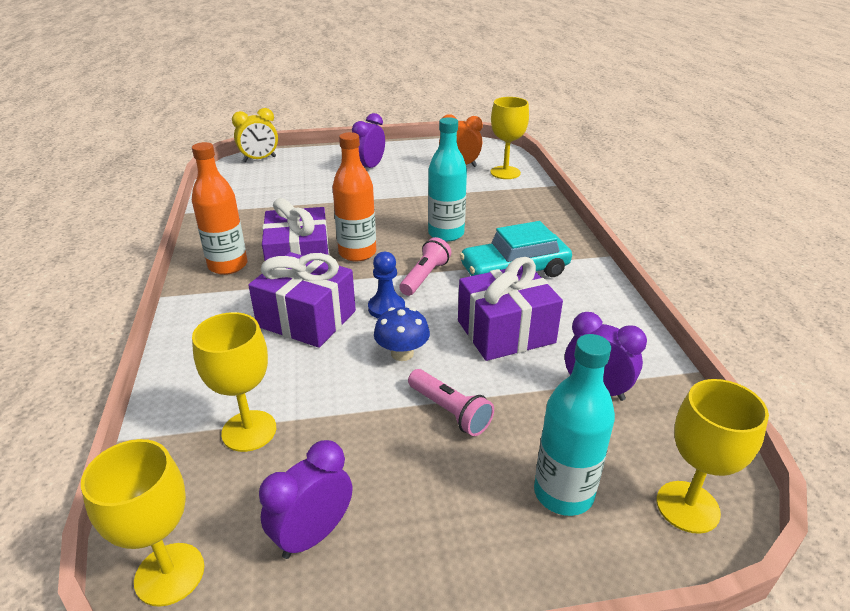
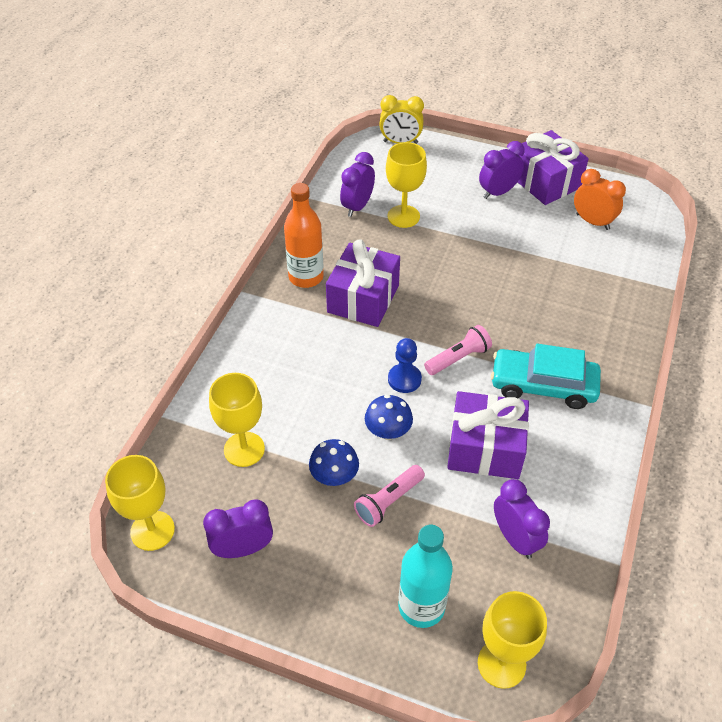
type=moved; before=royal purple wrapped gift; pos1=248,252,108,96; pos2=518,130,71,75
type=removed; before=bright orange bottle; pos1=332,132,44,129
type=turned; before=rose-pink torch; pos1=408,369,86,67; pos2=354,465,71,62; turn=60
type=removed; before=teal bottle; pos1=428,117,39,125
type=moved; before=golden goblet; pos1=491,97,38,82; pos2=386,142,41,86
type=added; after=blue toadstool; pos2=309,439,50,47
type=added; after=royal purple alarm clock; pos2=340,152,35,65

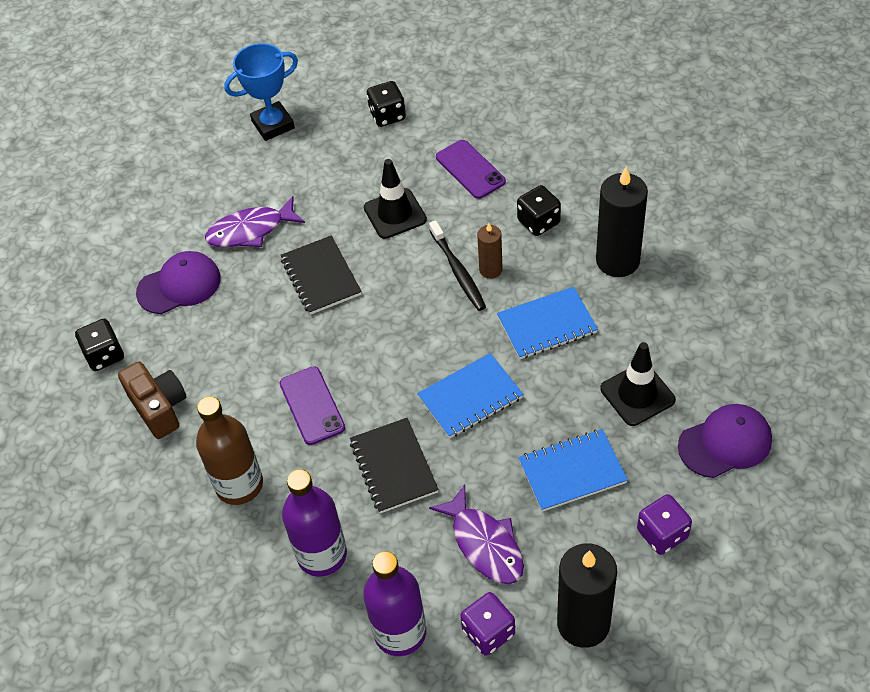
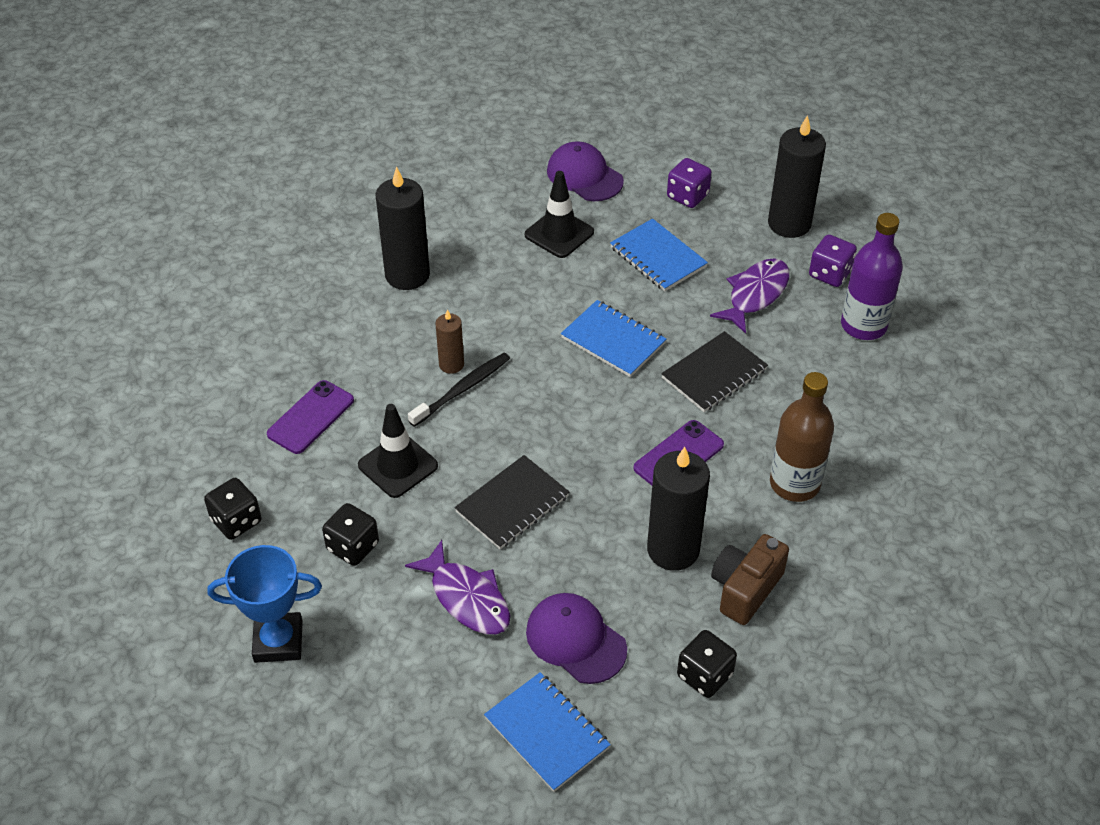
type=turned; before=blue prize cup; pos1=224,43,74,98; pos2=208,545,114,118; turn=-45
type=removed; before=royal purple bottle; pos1=282,469,65,108
type=moved; before=blue exercise book; pos1=497,287,101,72; pos2=484,672,127,120
type=moved; before=jet-black dice; pos1=517,185,44,51; pos2=322,503,57,63
type=added; after=jet-black wax candle; pos2=647,447,63,124

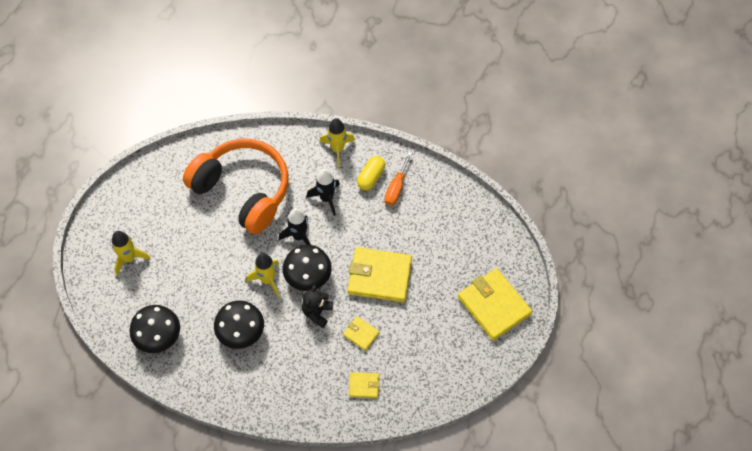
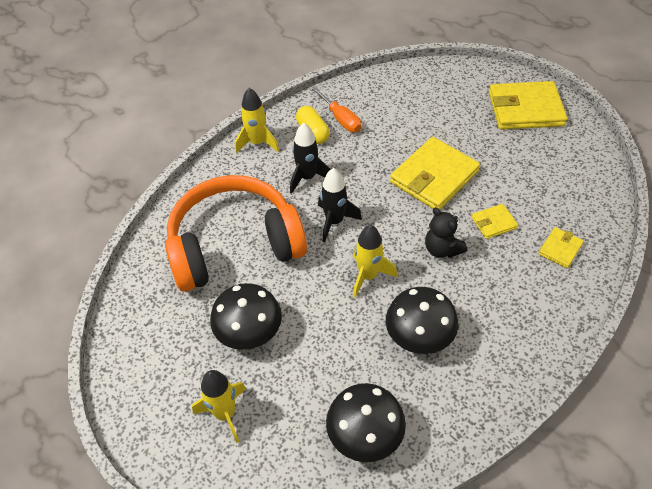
type=moved; before=jet-black toadstool; pos1=283,245,49,46; pos2=210,283,72,67

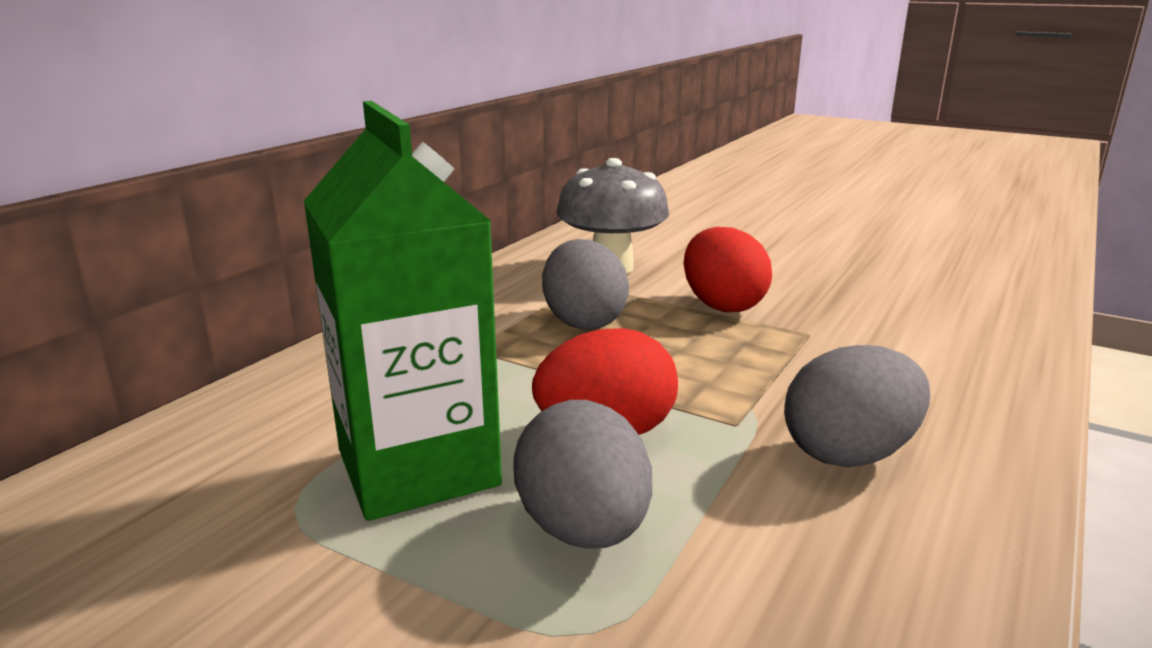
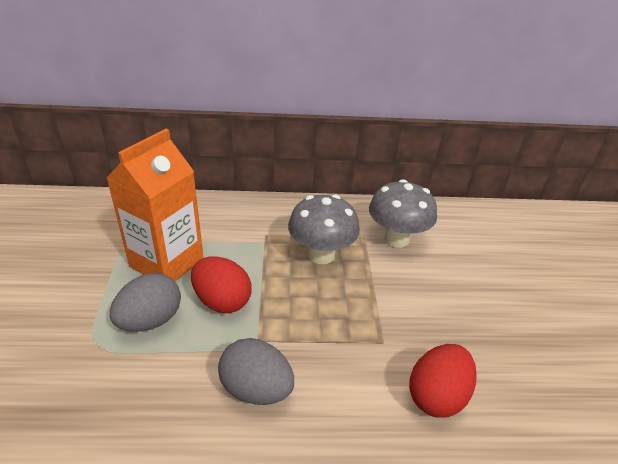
type=recoloured; before=green carton; after=bright orange carton; pos1=304,101,198,420; pos2=106,128,98,153
type=replaced; before=grey egg; after=grey toadstool; pos1=542,239,87,90; pos2=288,195,72,69
type=moved; before=scarlet egg; pos1=683,227,89,85; pos2=409,344,68,74

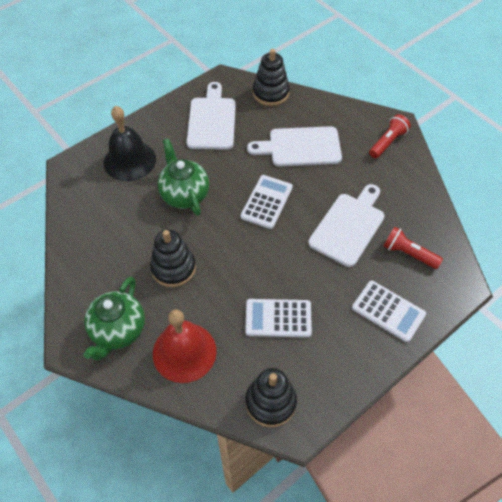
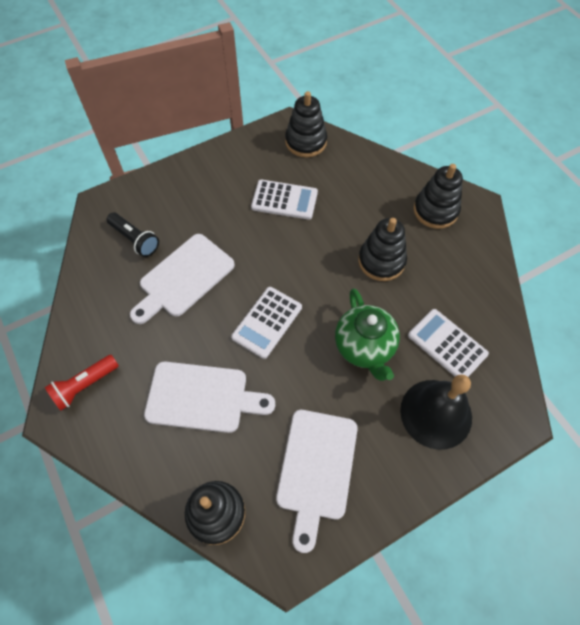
type=replaced; before=green tea pot; after=jet-black stacking rings; pos1=83,277,62,84; pos2=414,164,49,65
type=removed; before=scarlet hand bell; pos1=153,309,63,74
type=moved; before=white adding machine; pos1=352,281,74,61; pos2=408,309,81,68
type=recoloured; before=scarlet torch; after=jet-black torch; pos1=383,226,60,43; pos2=107,213,52,44

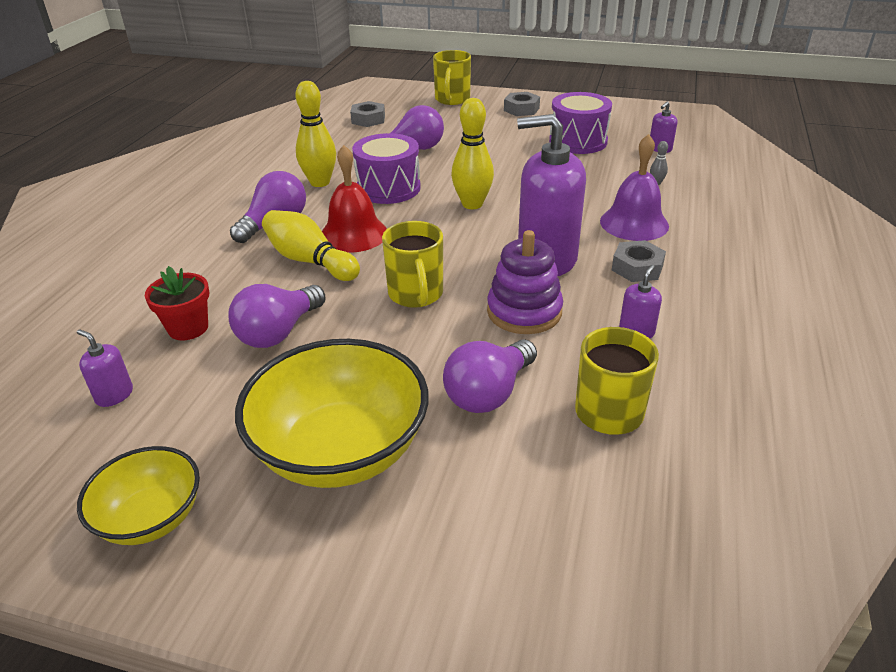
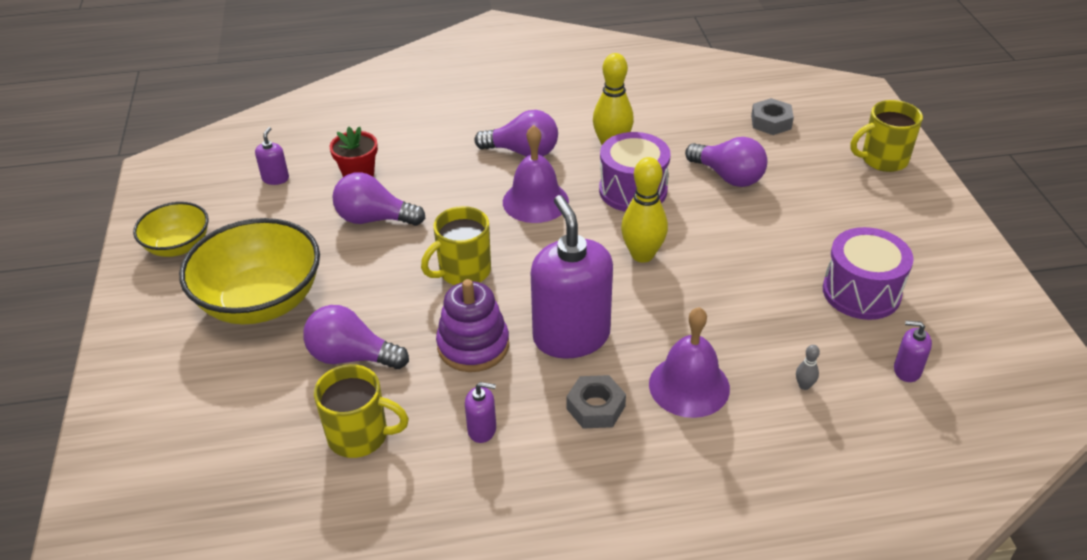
type=removed; before=golden skittle; pos1=262,210,98,71
type=recoloured; before=scarlet hand bell; after=royal purple hand bell; pos1=322,145,65,108; pos2=503,125,66,98
type=removed; before=grey hex nut; pos1=504,92,36,24

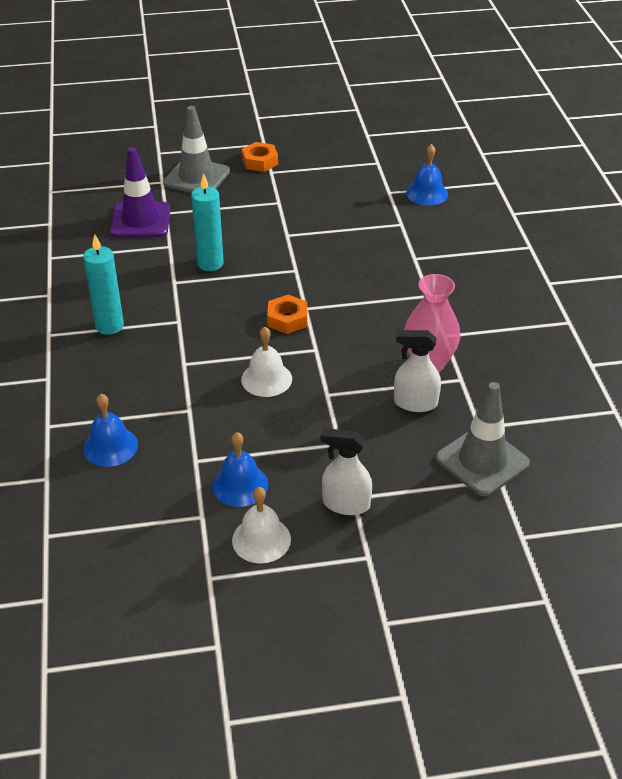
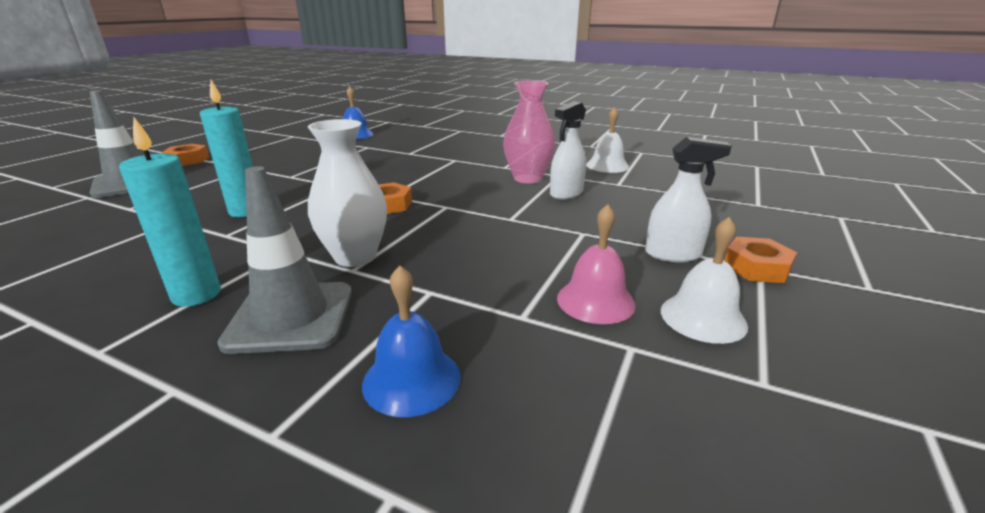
type=removed; before=royal purple traffic cone; pos1=110,147,61,91
type=recoloured; before=blue hand bell; after=rose-pink hand bell; pos1=212,432,57,75; pos2=557,204,79,120
type=moved; before=white hand bell; pos1=241,327,51,70; pos2=586,107,43,66
type=turned; before=white spray cleaner; pos1=321,428,51,87; pos2=645,137,86,125; turn=-135
type=moved; before=grey traffic cone; pos1=436,382,94,114; pos2=217,166,135,188
type=added; after=white vase; pos2=308,119,79,148
type=added; after=bright orange hex nut; pos2=724,237,73,46

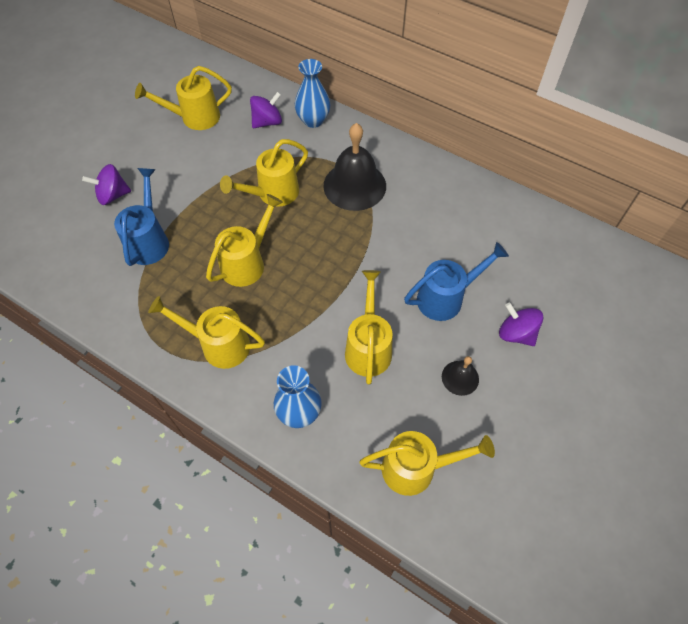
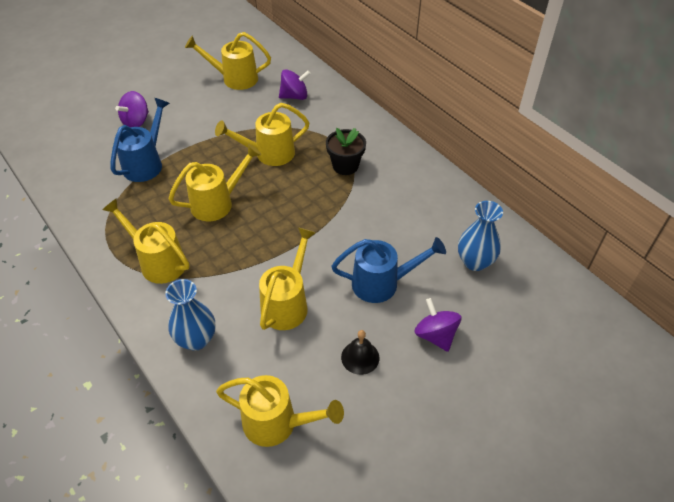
type=turned; before=royal purple whirligig; pos1=82,164,49,41; pos2=115,91,34,36; turn=-60
type=moved; before=blue vase; pos1=295,59,35,69; pos2=458,201,45,70
type=replaced; before=jet-black hand bell; after=jet-black potted plant; pos1=323,123,63,88; pos2=326,128,40,47

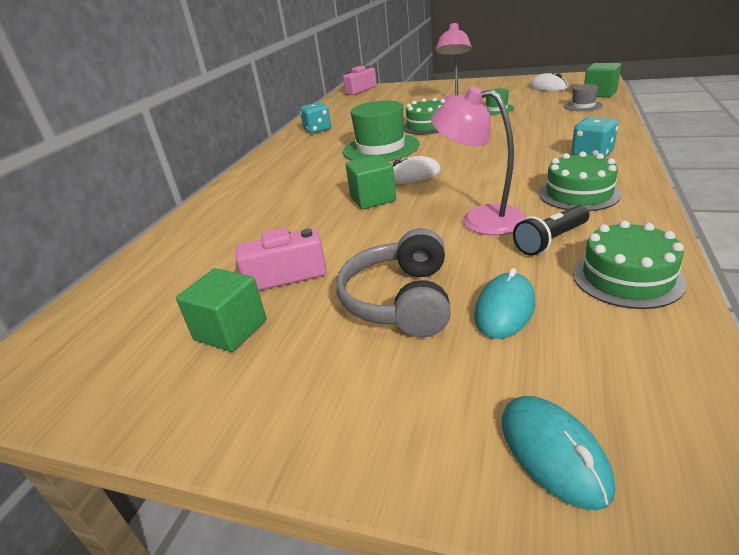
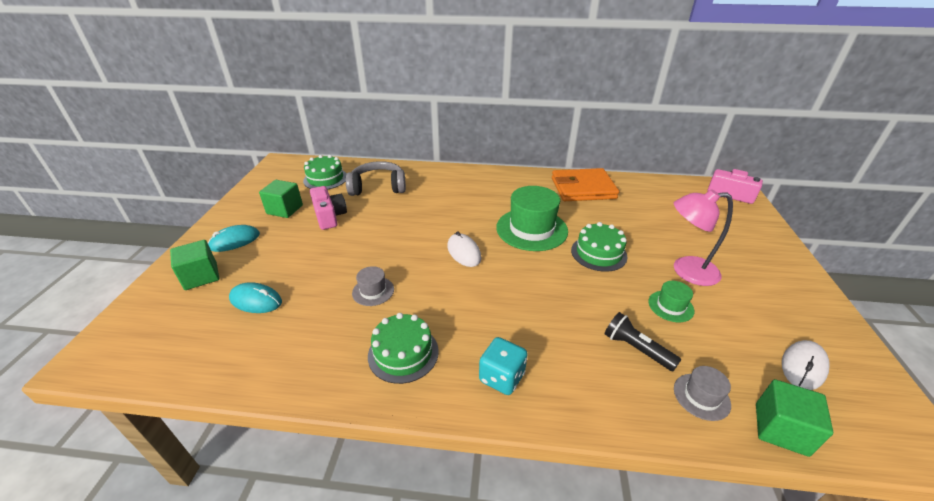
type=replaced; before=teal dice; after=bright orange card wallet; pos1=300,102,31,32; pos2=552,168,67,33
type=moved; before=grey headphones; pos1=336,228,115,109; pos2=346,161,60,35
type=moved; before=green solid cube; pos1=346,155,50,54; pos2=170,240,49,50
type=replaced; before=rose-pink desk lamp; after=grey tall hat; pos1=431,87,95,148; pos2=352,266,42,40
type=moved; before=teal mouse; pos1=502,396,113,115; pos2=208,225,52,27
type=moved; before=jet-black torch; pos1=513,205,77,51; pos2=605,312,76,59
type=moved; before=green gateau; pos1=573,220,114,89; pos2=303,155,44,35

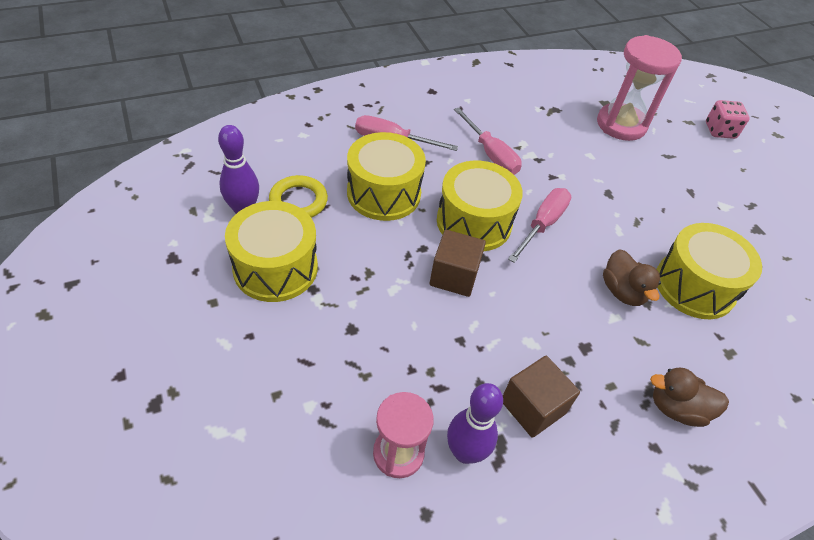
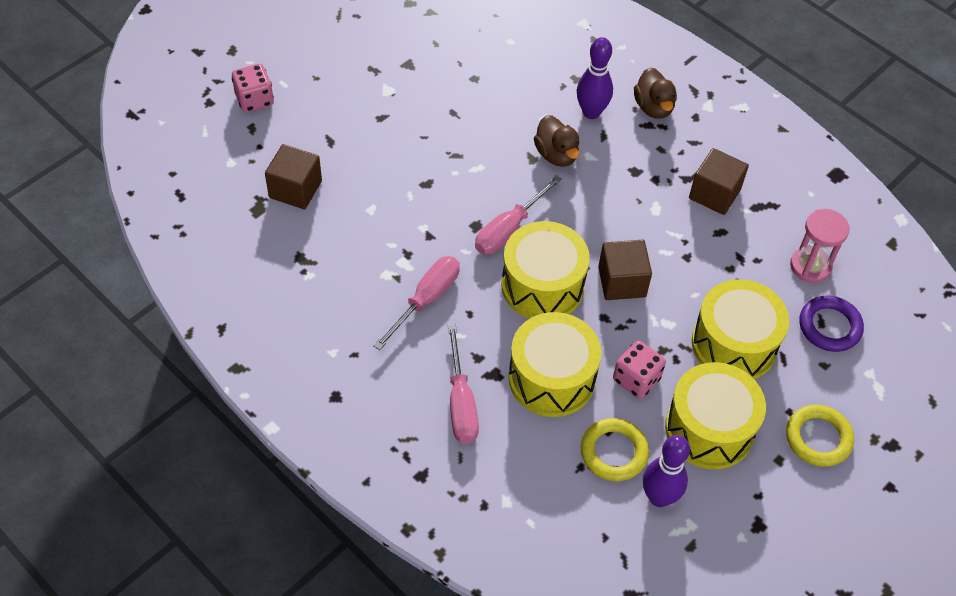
type=moved; before=royal purple skittle; pos1=447,383,56,81; pos2=577,37,36,82
type=turned; before=rose-pink screwdriver; pos1=508,188,63,75; pos2=475,175,87,80; turn=-60
type=replaced; before=rose-pink sandglass; after=brown solid cube; pos1=597,35,85,106; pos2=265,144,57,65
type=turned; before=brown toy duck; pos1=603,249,58,57; pos2=534,115,45,52; turn=105
type=moved; before=golden drum; pos1=656,223,106,96; pos2=692,279,97,100
type=added; after=rose-pink dice; pos2=613,341,53,58
type=added; after=golden torus; pos2=786,405,68,62
type=added; after=royal purple torus; pos2=800,296,64,56

